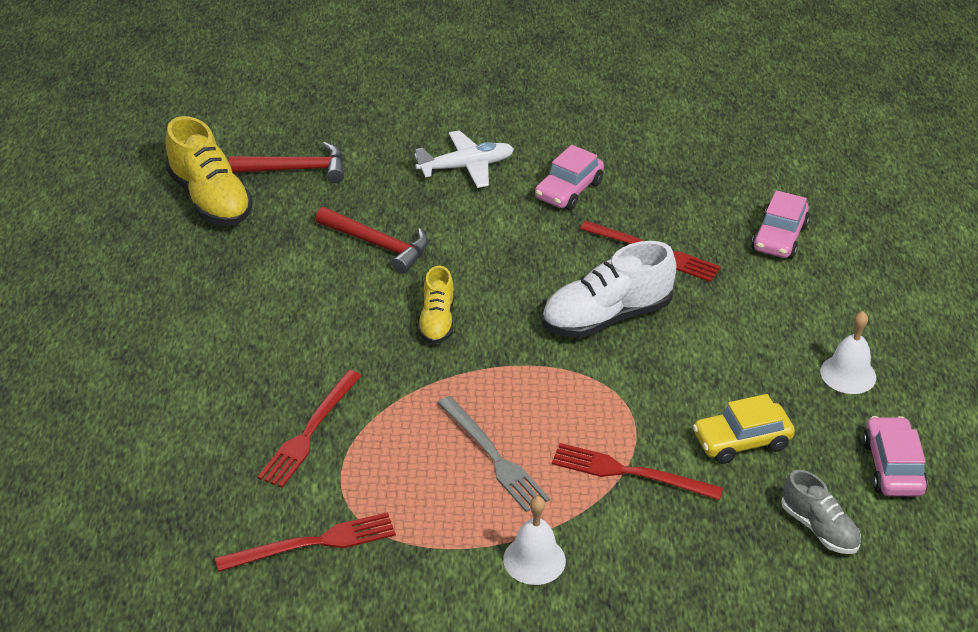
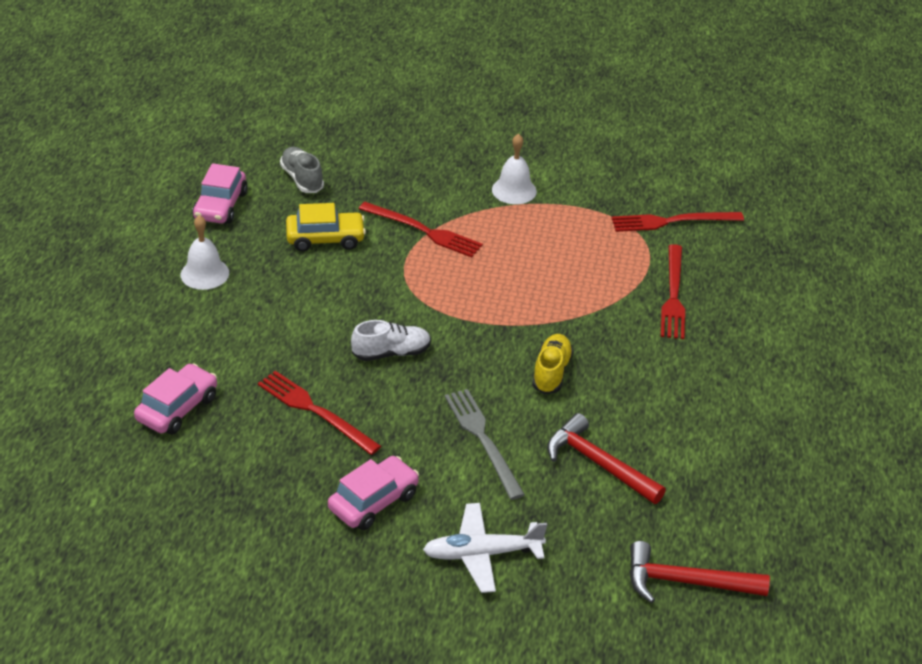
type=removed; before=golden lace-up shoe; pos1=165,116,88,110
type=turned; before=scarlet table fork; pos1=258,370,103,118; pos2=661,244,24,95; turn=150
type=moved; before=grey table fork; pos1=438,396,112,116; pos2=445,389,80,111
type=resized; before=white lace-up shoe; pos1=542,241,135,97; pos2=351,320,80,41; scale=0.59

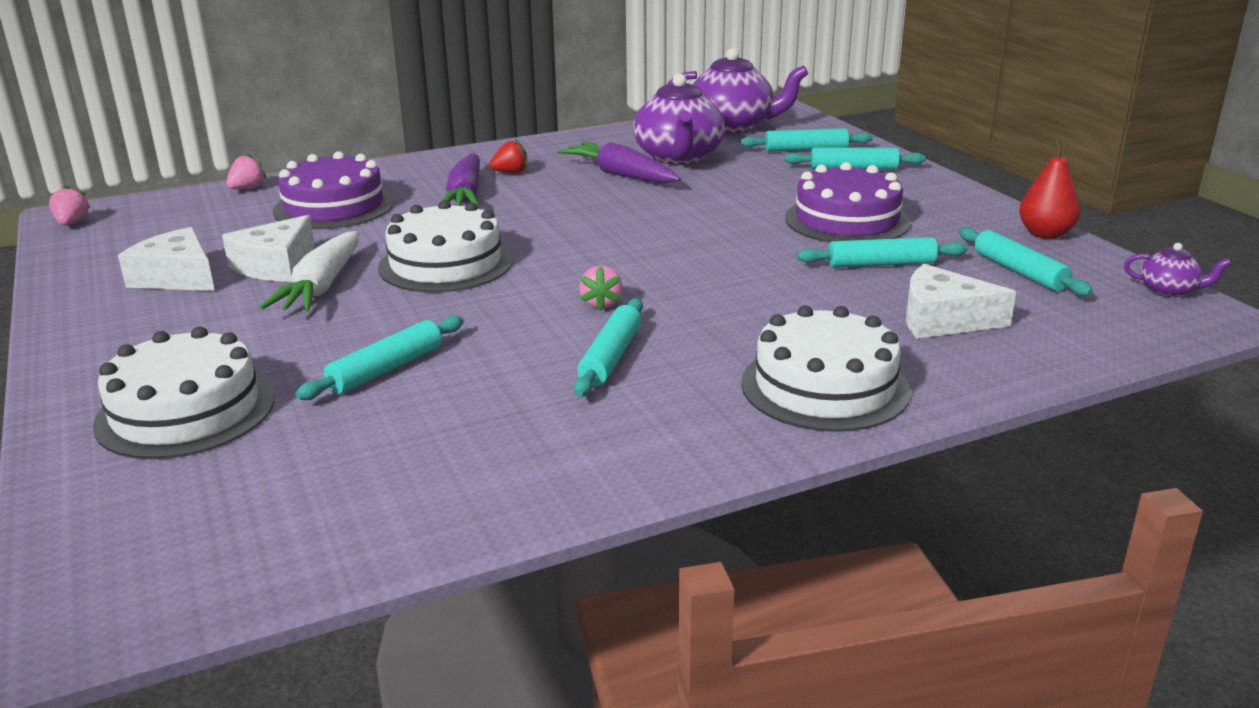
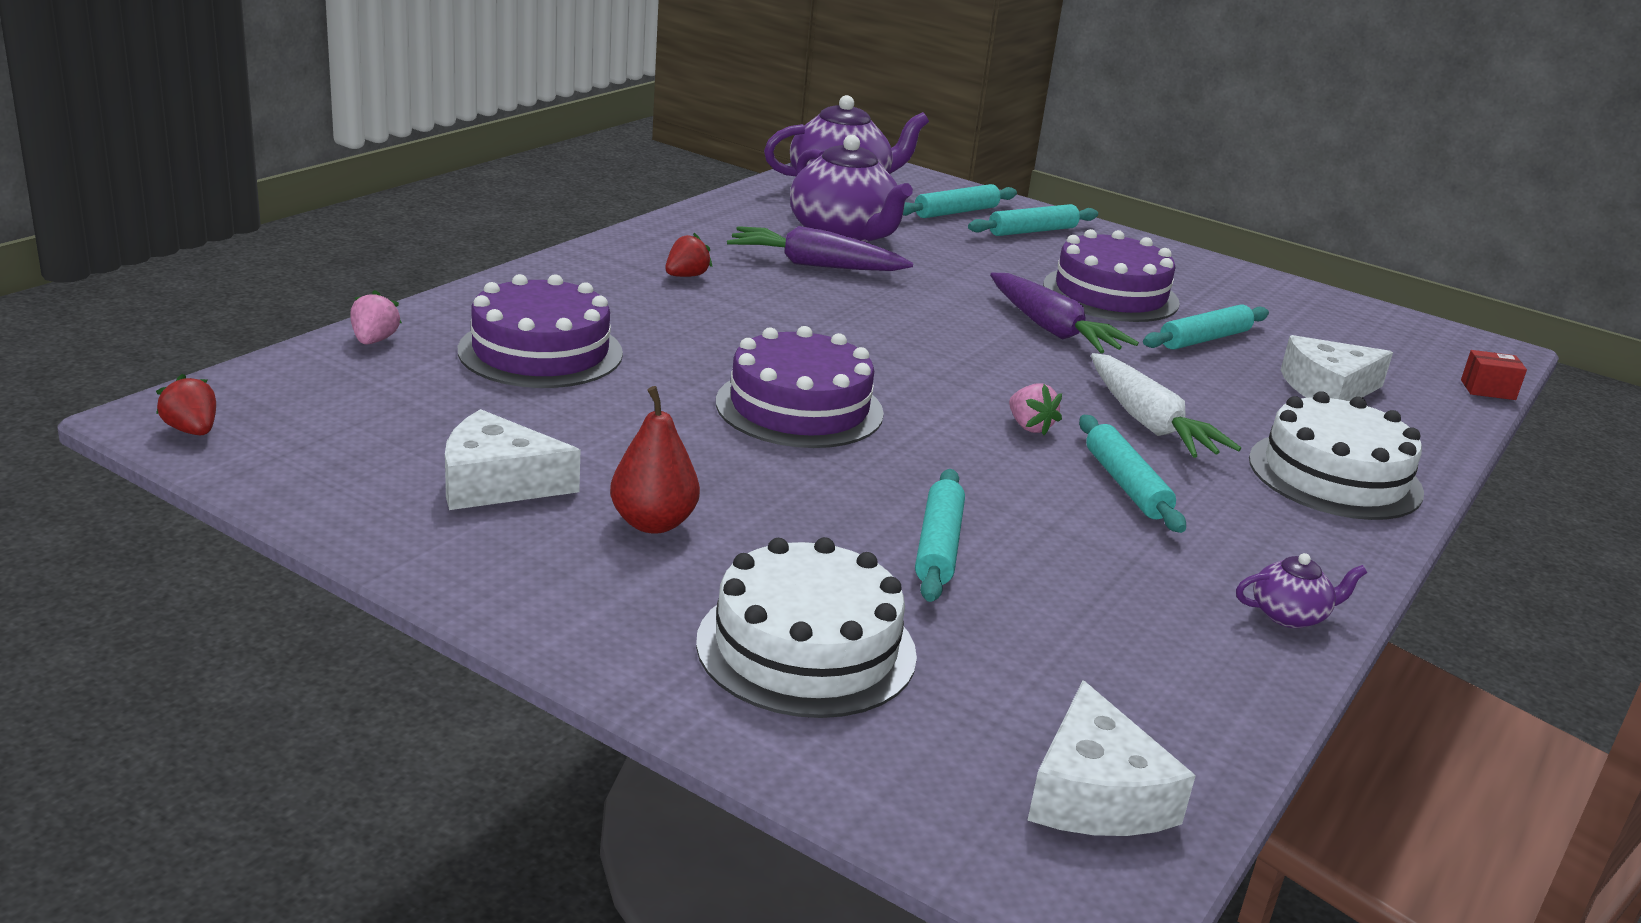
type=recoloured; before=rose-pink toy strawberry; after=scarlet toy strawberry; pos1=49,185,42,40; pos2=156,374,60,61
type=moved; before=white cheese; pos1=222,215,93,67; pos2=1027,680,169,156
type=moved; before=white toy carrot; pos1=260,231,99,81; pos2=1091,353,150,105
type=recoloured; before=white gateau; after=royal purple gateau; pos1=378,200,135,93; pos2=716,326,168,122
type=moved; before=royal purple toy carrot; pos1=442,153,38,56; pos2=990,273,149,81
type=removed; before=teal pastry roller; pos1=959,227,134,69
type=moved; before=scarlet toy pear; pos1=1019,139,62,100; pos2=610,386,90,148
type=moved; before=royal purple tea pot; pos1=1124,243,107,54; pos2=1236,553,131,75
type=added; after=scarlet package; pos2=1461,350,66,50

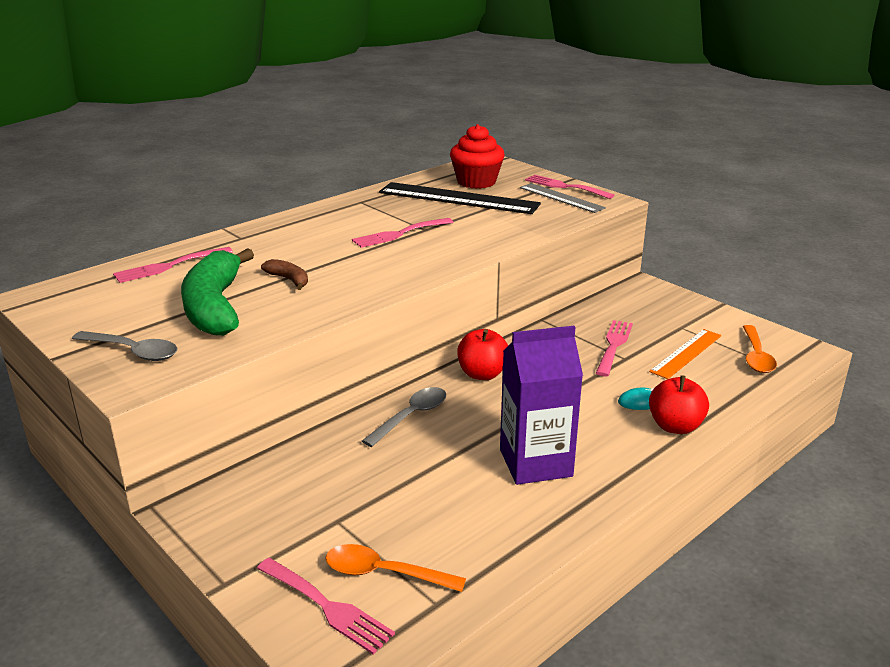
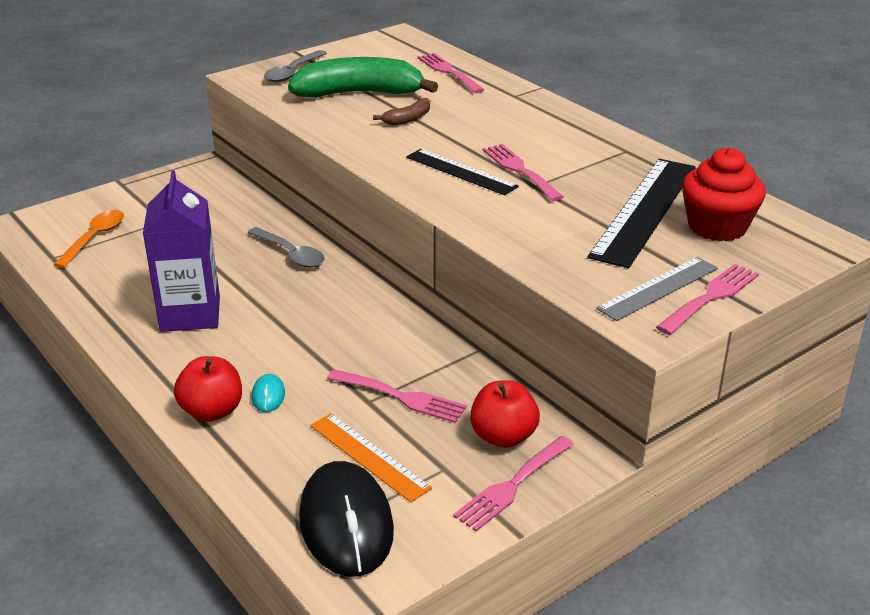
type=moved; before=rose-pink table fork; pos1=257,558,138,97; pos2=453,436,121,96
type=moved; before=scarlet toy apple; pos1=457,329,51,51; pos2=470,380,70,68
type=replaced; before=bright orange teaspoon; after=jet-black mouse; pos1=743,325,34,48; pos2=299,461,95,116
type=added; after=jet-black measuring stick; pos2=406,149,113,46

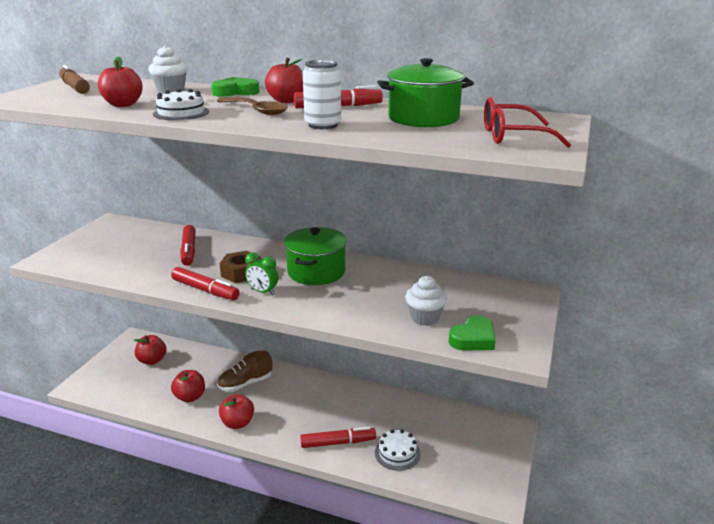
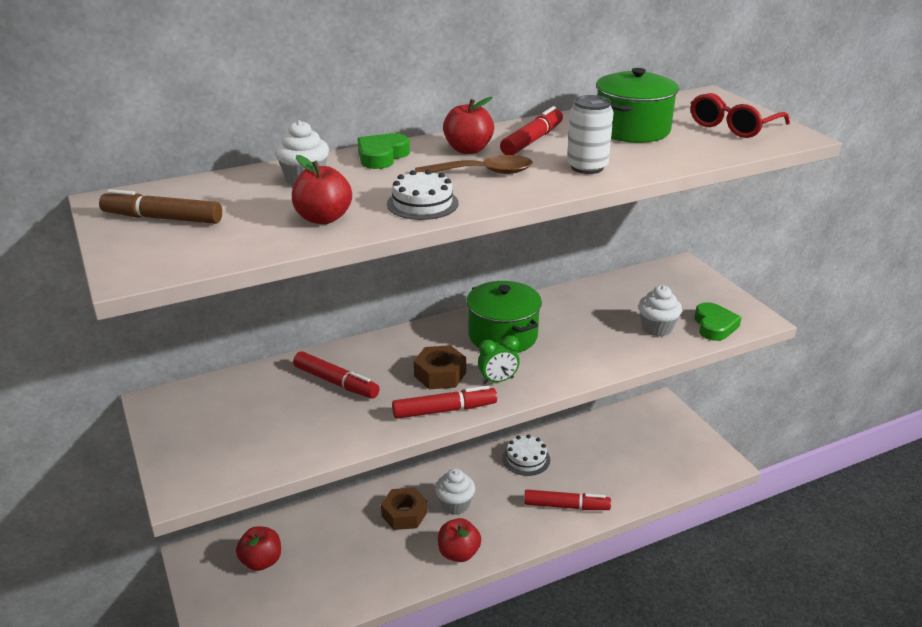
type=removed; before=scarlet toy apple; pos1=171,370,34,33
type=replaced; before=brown lace-up shoe; after=brown hex nut; pos1=217,350,55,42; pos2=381,488,46,42
type=turned; before=scarlet marker pen; pos1=300,427,76,21; pos2=524,490,87,20; turn=60
type=moved; before=white gateau; pos1=375,429,46,42; pos2=502,435,48,41
type=added; after=white fairy cake; pos2=435,469,40,46

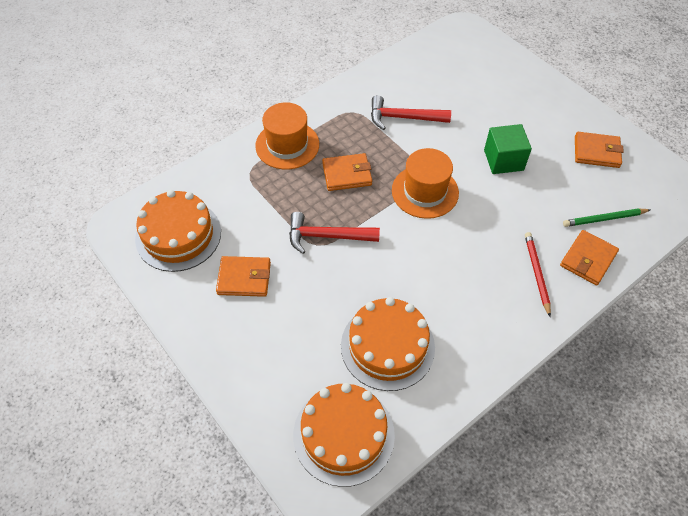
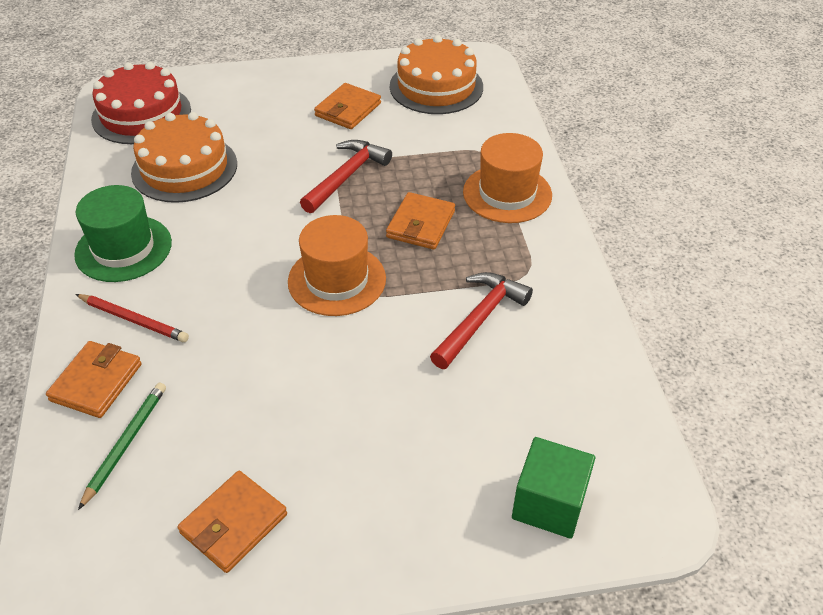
type=recoloured; before=bright orange gateau; after=scarlet gateau; pos1=293,383,102,104; pos2=91,62,100,82
type=moved; before=green solid cube; pos1=484,124,48,50; pos2=512,437,83,102
type=turned; before=bright orange card wallet; pos1=560,230,59,55; pos2=46,341,96,77; turn=45
type=added; after=green tall hat; pos2=74,185,98,97

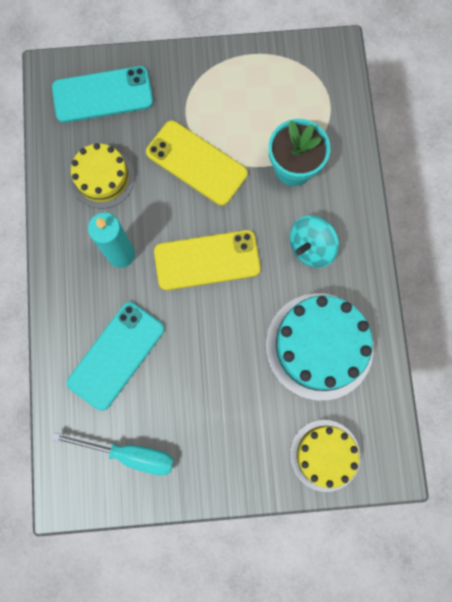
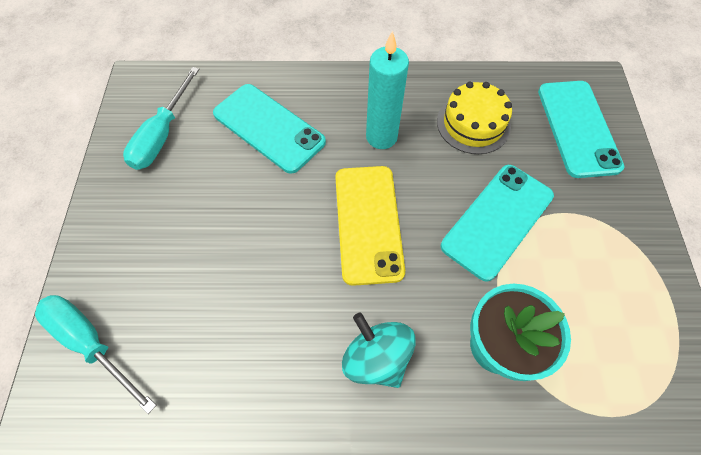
type=recoloured; before=golden mobile phone; after=teal mobile phone; pos1=146,120,102,86; pos2=441,165,113,117
type=removed; before=teal gateau; pos1=266,293,108,108
type=replaced; before=golden gateau; after=teal screwdriver; pos1=290,420,70,72; pos2=35,295,121,119

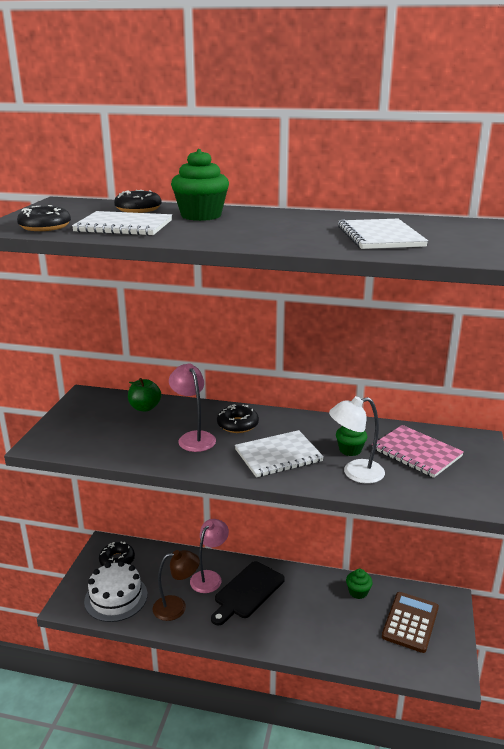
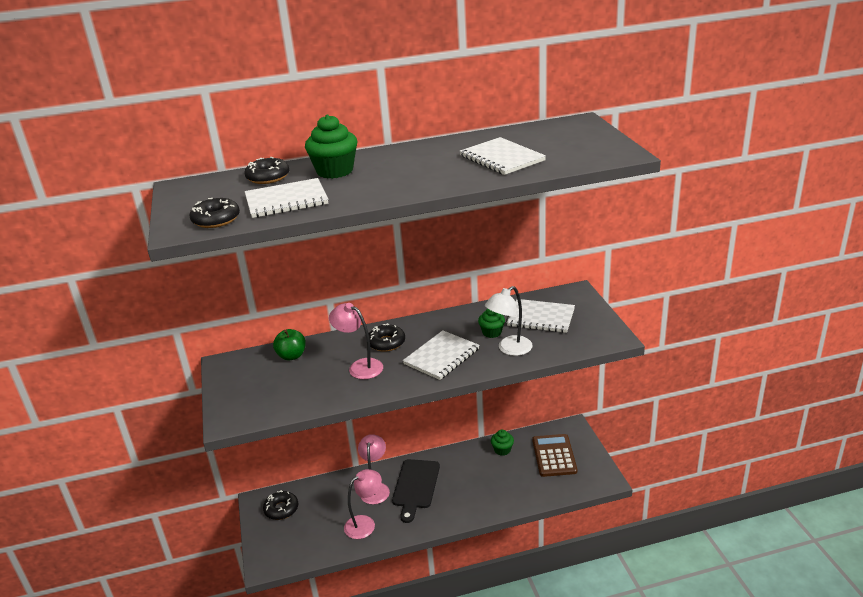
type=removed; before=white gateau; pos1=84,561,63,61
type=recoloured; before=brown desk lamp; after=rose-pink desk lamp; pos1=153,550,47,71; pos2=344,469,38,70
type=recoloured; before=rose-pink exercise book; after=white exercise book; pos1=372,425,92,53; pos2=507,299,68,34

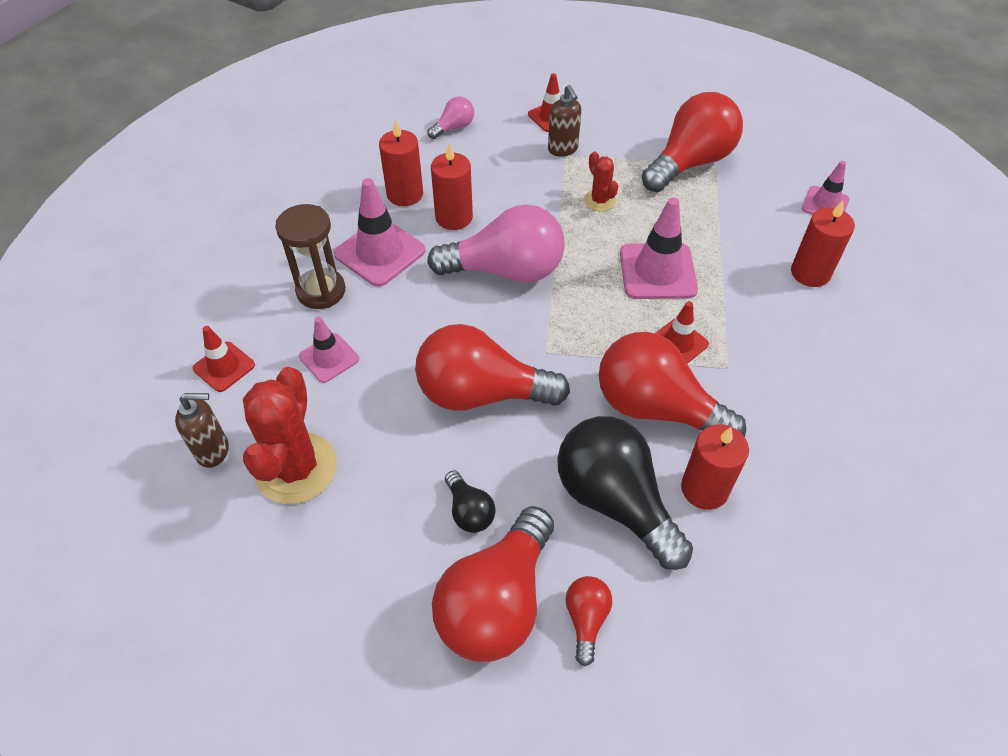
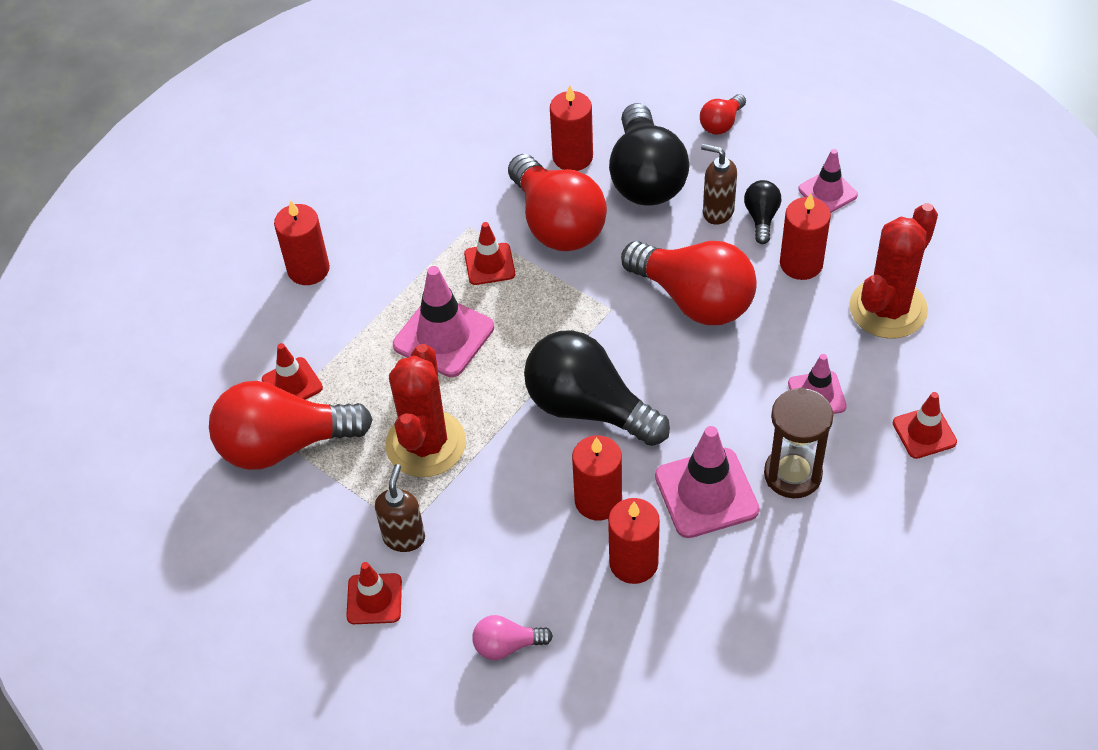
type=moved; before=brown soap dispenser; pos1=175,393,54,75; pos2=701,144,36,81
type=recoloured; before=rose-pink light bulb; after=jet-black light bulb; pos1=427,204,138,79; pos2=524,330,146,116
type=removed; before=scarlet light bulb; pos1=432,506,122,156
type=resized; before=scarlet cactus; pos1=584,151,34,61; pos2=386,344,80,133; scale=2.01
type=moved; before=rose-pink traffic cone; pos1=802,161,47,54; pos2=798,149,60,64
type=added; after=scarlet traffic cone; pos2=262,343,61,57
type=added; after=scarlet wax candle; pos2=780,194,51,86

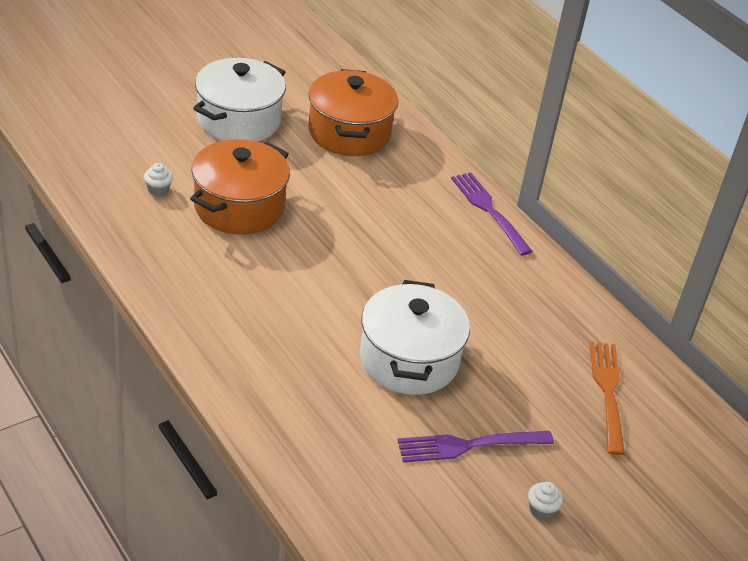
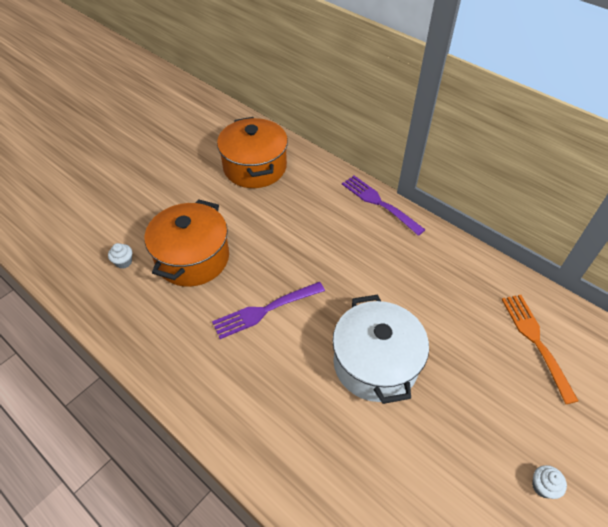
type=removed; before=white stockpot; pos1=193,58,93,84
type=moved; before=royal purple table fork; pos1=397,431,157,32; pos2=212,282,113,57

